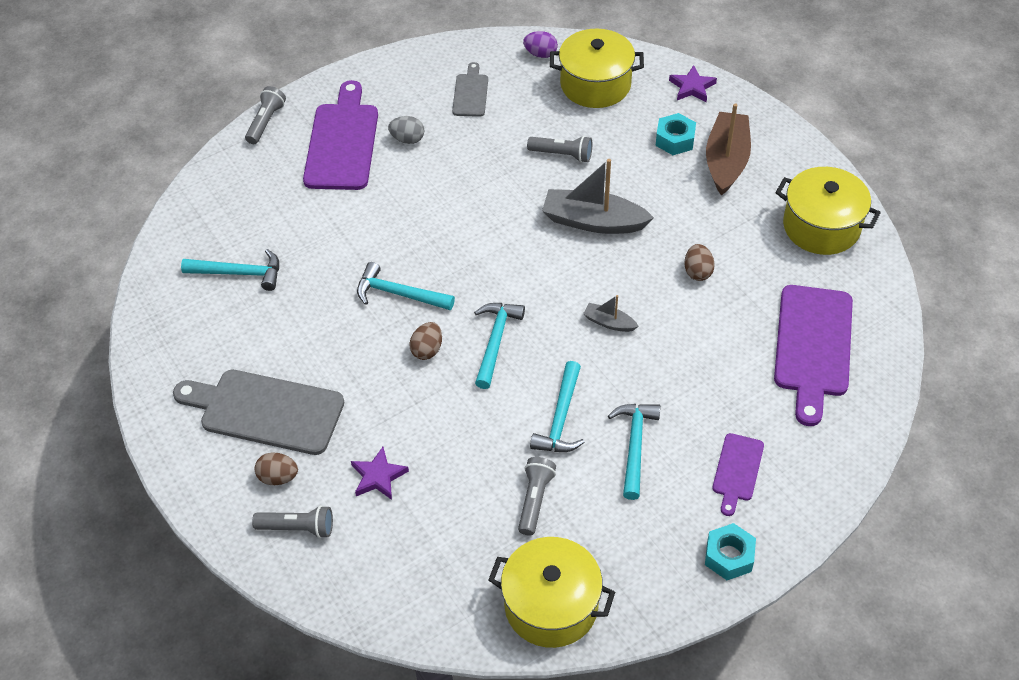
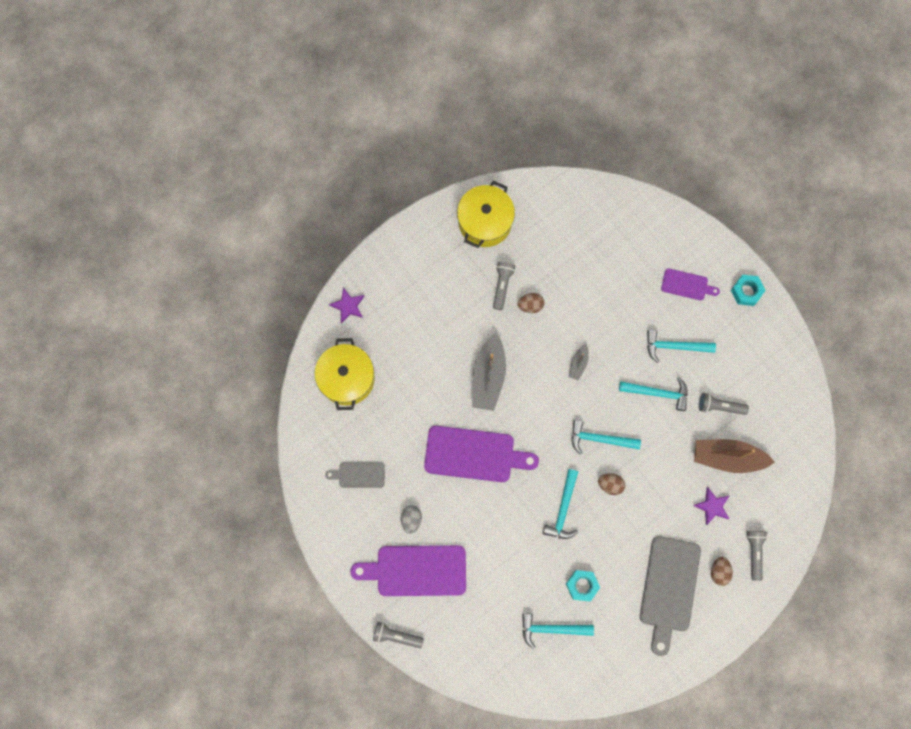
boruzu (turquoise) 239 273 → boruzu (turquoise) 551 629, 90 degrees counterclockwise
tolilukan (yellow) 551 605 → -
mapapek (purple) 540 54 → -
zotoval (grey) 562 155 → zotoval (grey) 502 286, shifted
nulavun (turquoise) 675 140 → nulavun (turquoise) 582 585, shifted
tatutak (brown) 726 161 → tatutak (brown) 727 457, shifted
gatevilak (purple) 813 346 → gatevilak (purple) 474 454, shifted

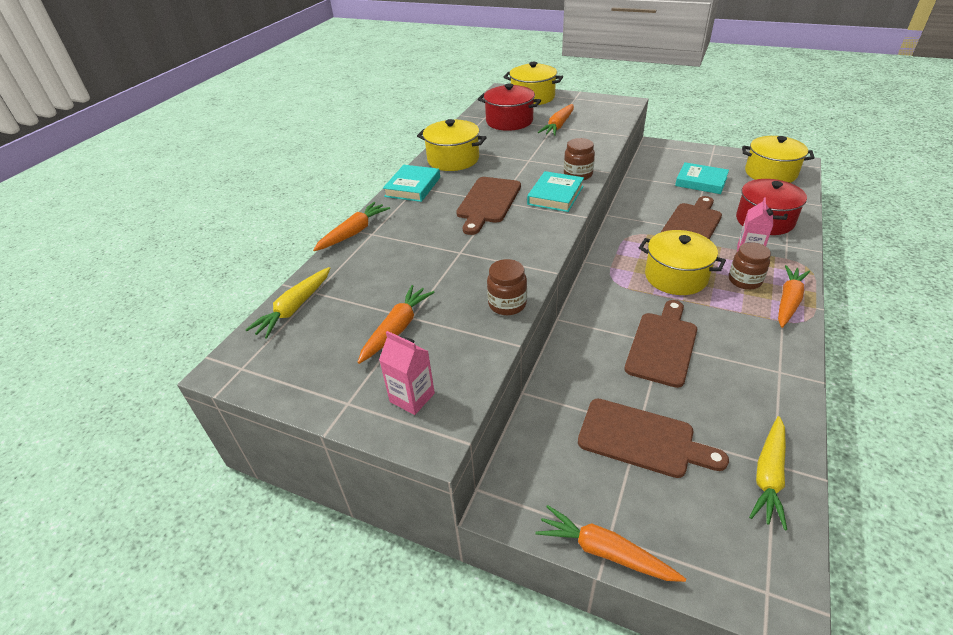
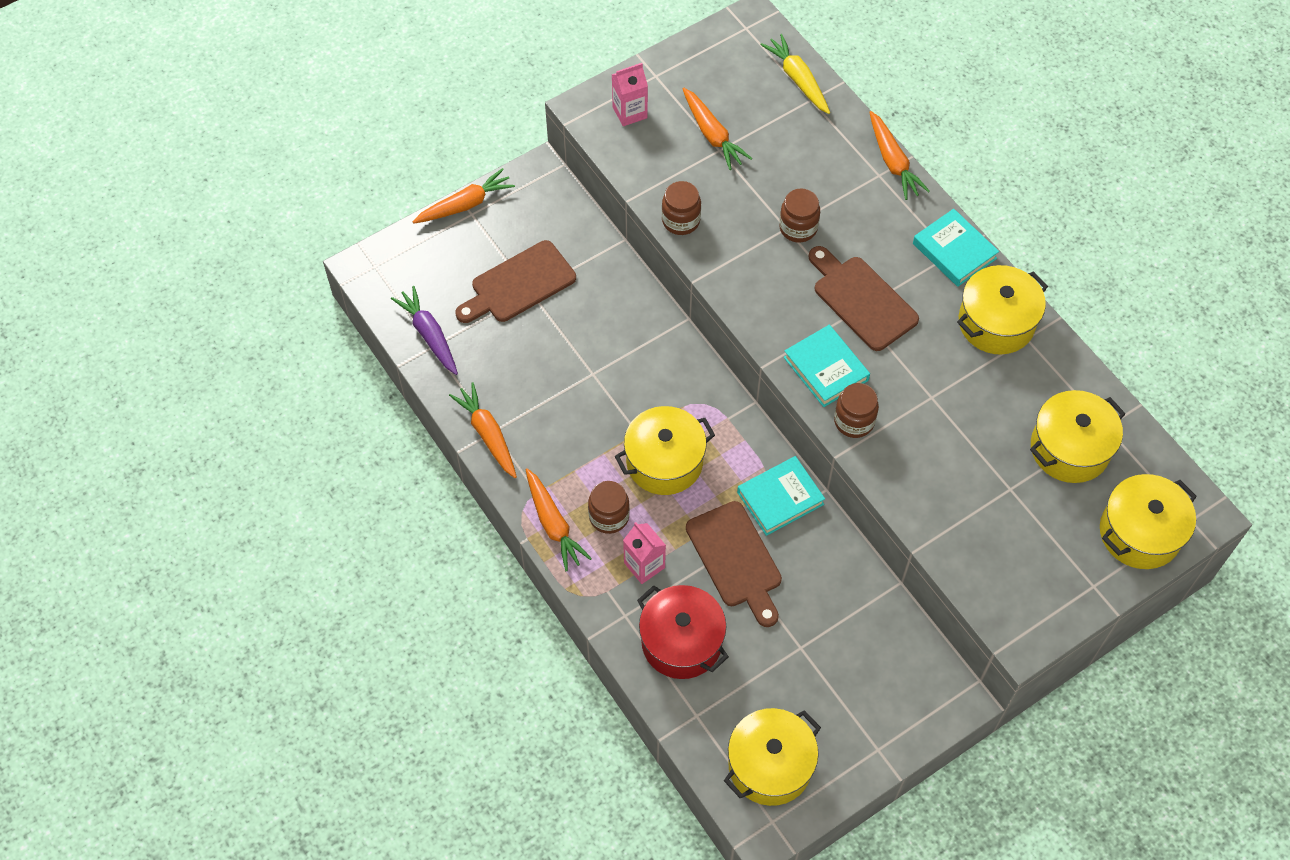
tolilukan (red) 509 121 → tolilukan (yellow) 1069 449
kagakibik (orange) 558 126 → kagakibik (orange) 487 434, shifted
gatevilak (brown) 662 345 → -
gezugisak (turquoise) 701 181 → gezugisak (turquoise) 780 498, shifted
kagakibik (yellow) 769 476 → kagakibik (purple) 429 335
- → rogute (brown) 798 228

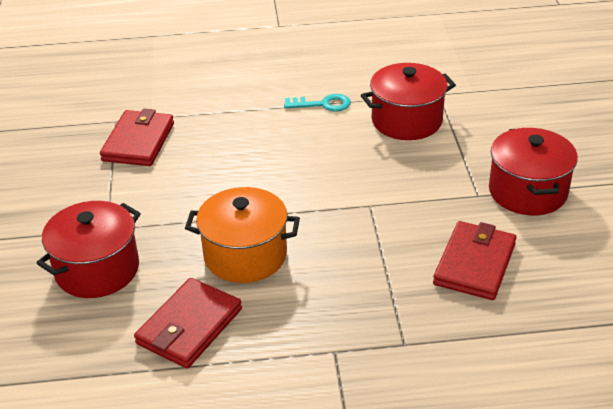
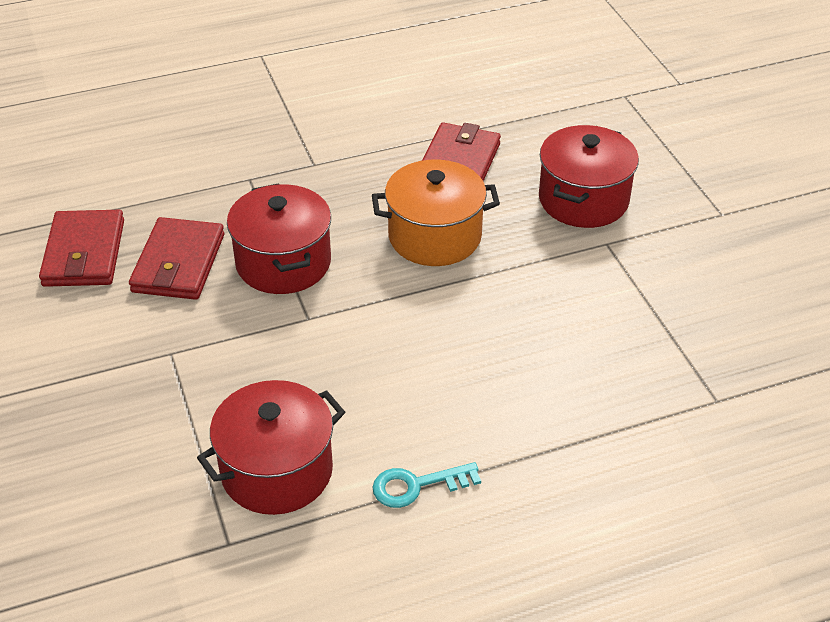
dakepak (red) 138 142 → dakepak (red) 84 253, shifted
tolilukan (red) 527 191 → tolilukan (red) 283 263, shifted

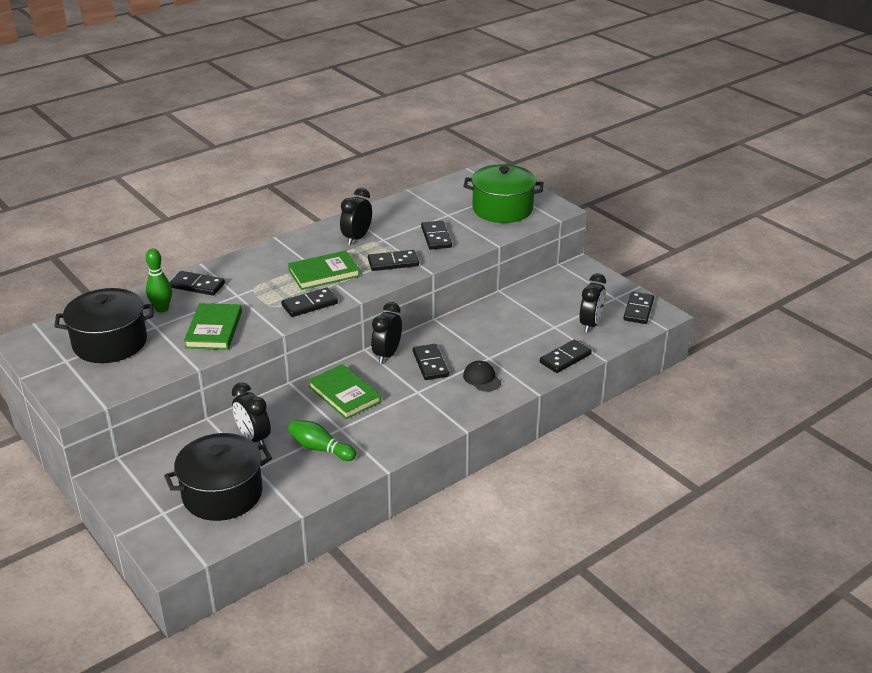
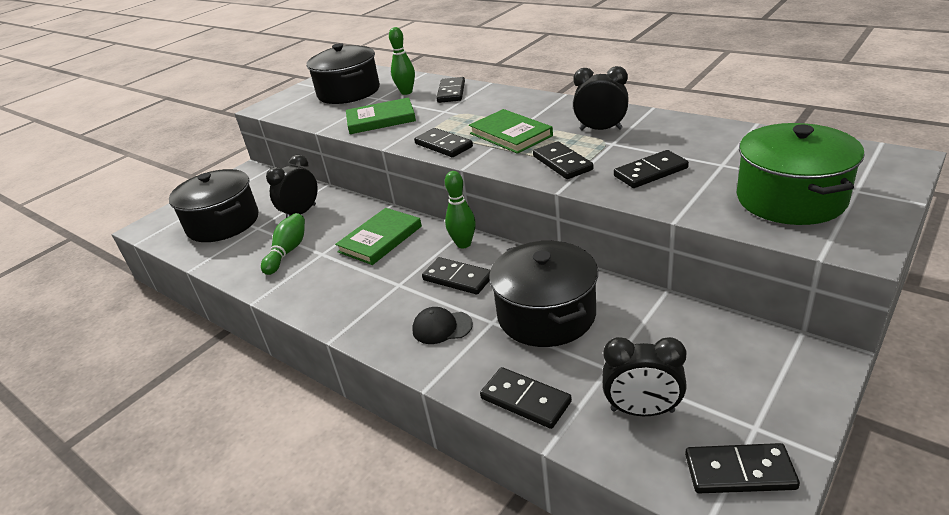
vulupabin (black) 387 354 → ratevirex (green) 463 244
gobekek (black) 430 364 → gobekek (black) 457 278, 60 degrees clockwise
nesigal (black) 482 378 → nesigal (black) 442 327, 135 degrees counterclockwise
- → tolilukan (black) 546 315

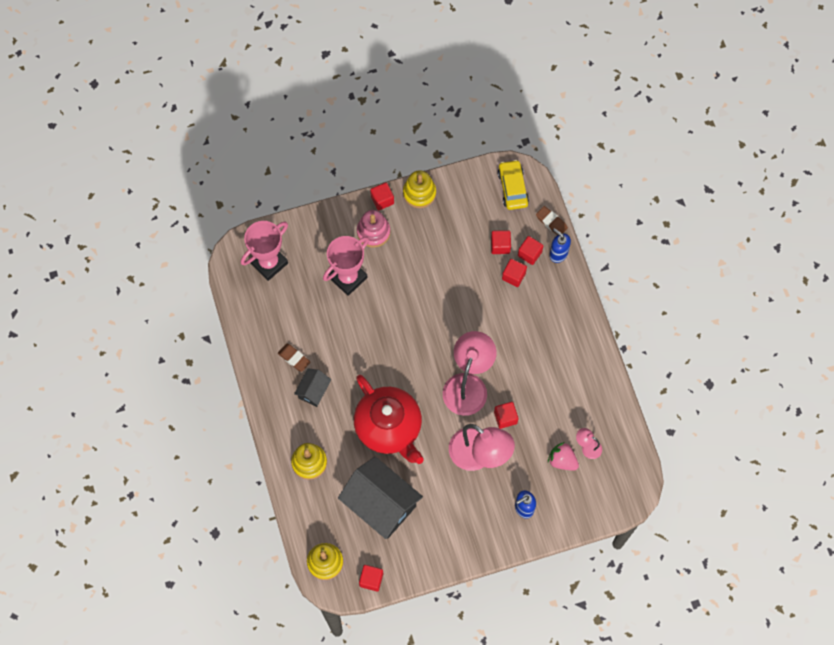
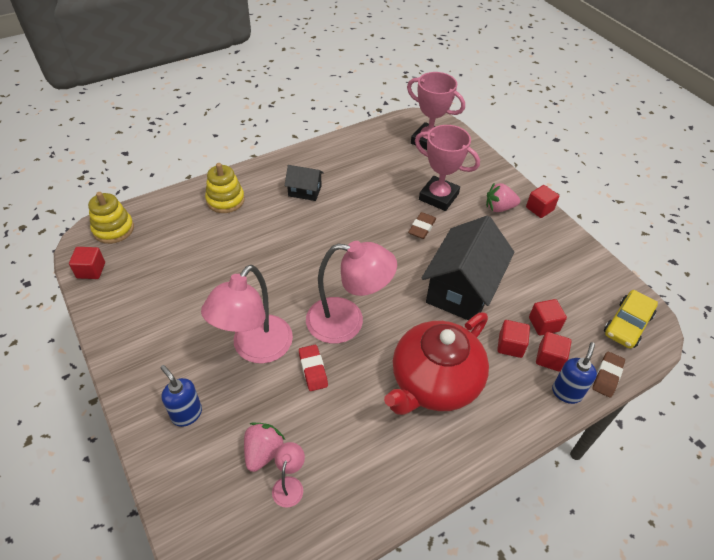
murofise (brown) 294 358 → murofise (brown) 422 228, shifted
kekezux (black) 381 504 → kekezux (black) 462 289, shifted
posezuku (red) 389 428 → posezuku (red) 434 383, shifted
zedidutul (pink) 373 232 → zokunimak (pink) 499 208
zedidutul (yellow) 419 193 → -
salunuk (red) 505 417 → murofise (red) 313 369
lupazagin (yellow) 512 188 → lupazagin (yellow) 627 324, 150 degrees clockwise

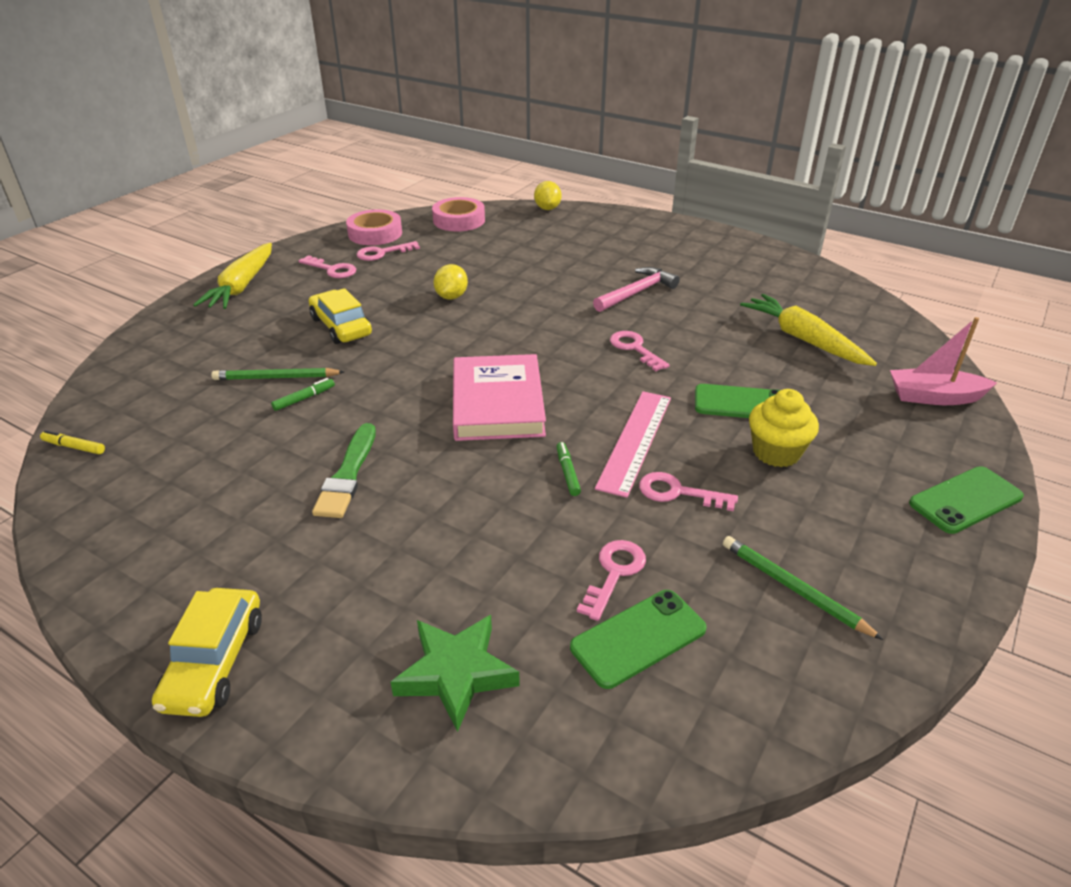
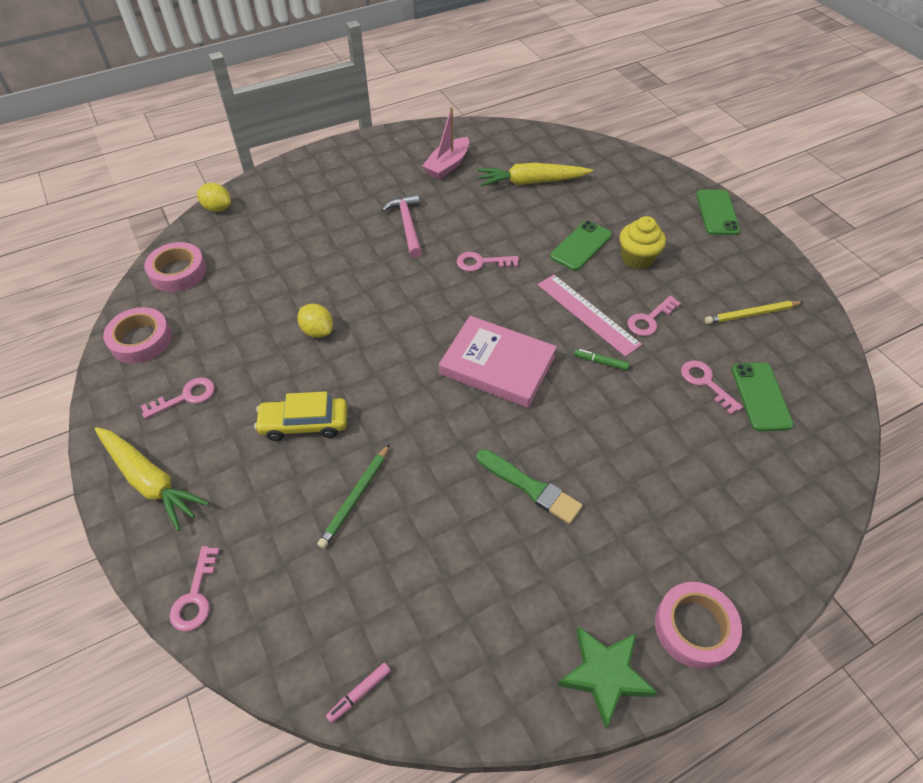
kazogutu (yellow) 74 447 → kazogutu (pink) 360 693
lupazagin (yellow) 214 662 → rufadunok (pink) 694 627
kazogutu (green) 304 399 → -
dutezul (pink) 382 253 → dutezul (pink) 195 596, shifted
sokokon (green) 456 673 → sokokon (green) 604 675, shifted
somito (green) 794 589 → somito (yellow) 751 314
tatutak (pink) 934 397 → tatutak (pink) 447 165, shifted

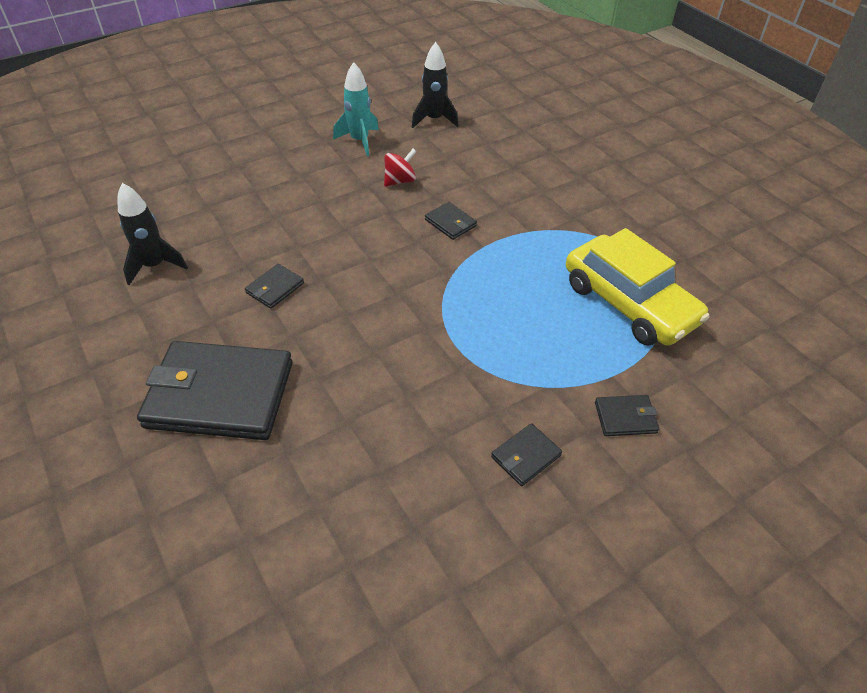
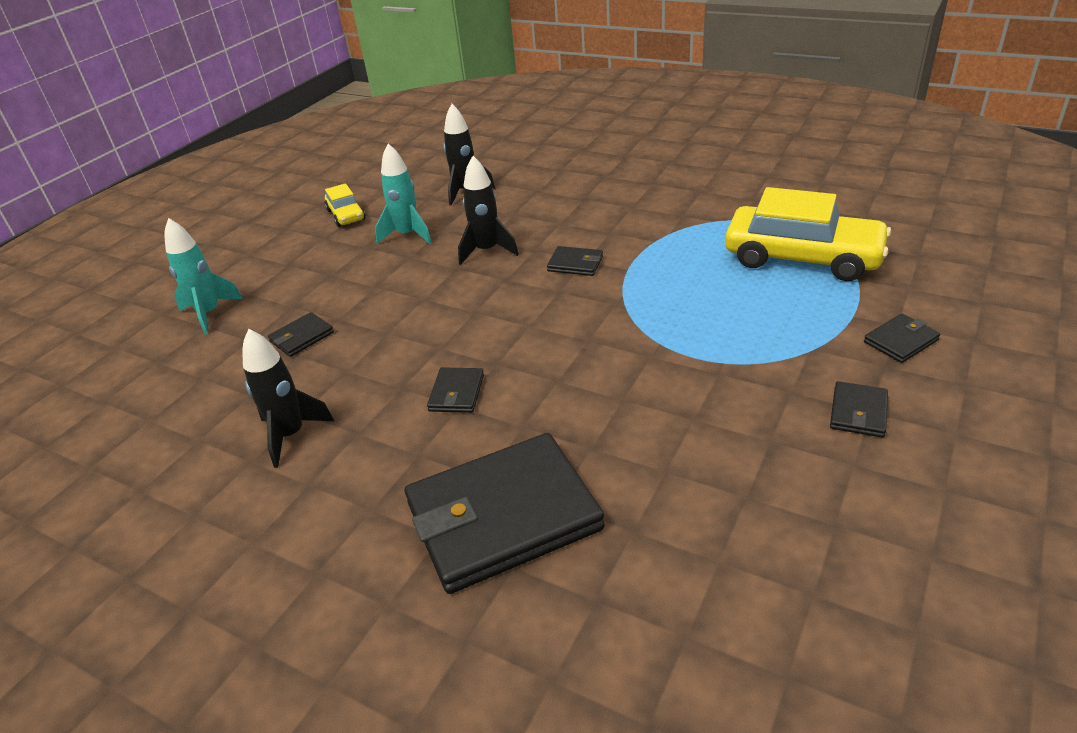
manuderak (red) 400 181 → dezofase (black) 487 251
- → dezofase (turquoise) 209 314
- → dakepak (black) 302 337
- → lupazagin (yellow) 346 215

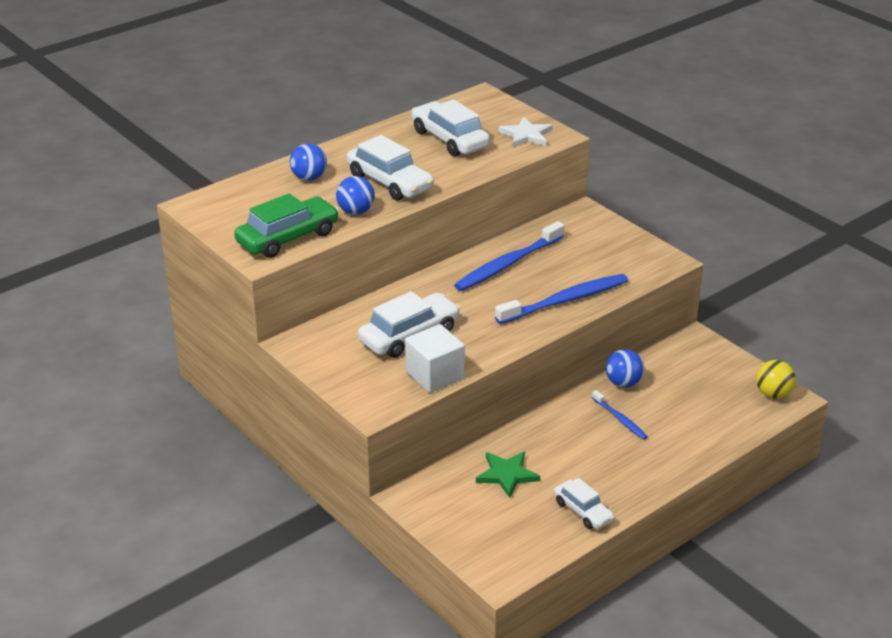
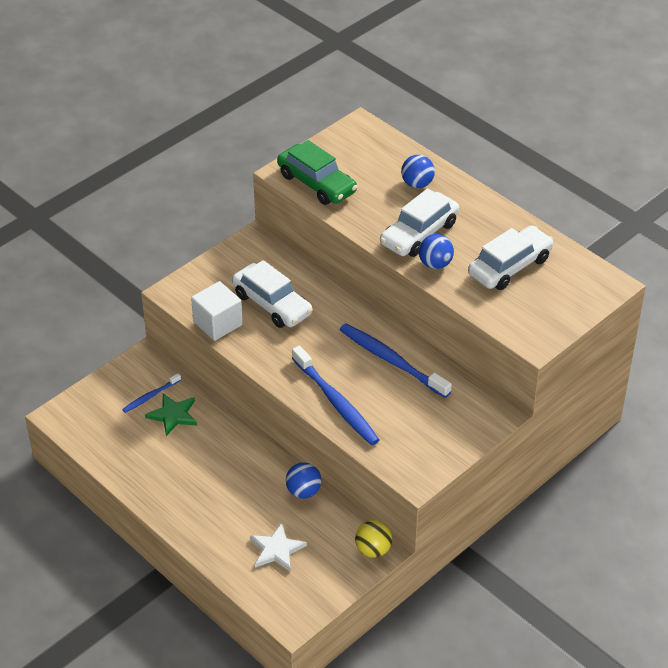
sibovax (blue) 356 211 → sibovax (blue) 435 264, shifted
sokokon (white) 526 135 → sokokon (white) 276 550, shifted
lupazagin (white) 583 511 → -
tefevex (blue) 620 419 → tefevex (blue) 150 396, shifted
sibovax (yellow) 773 394 → sibovax (yellow) 373 550, shifted

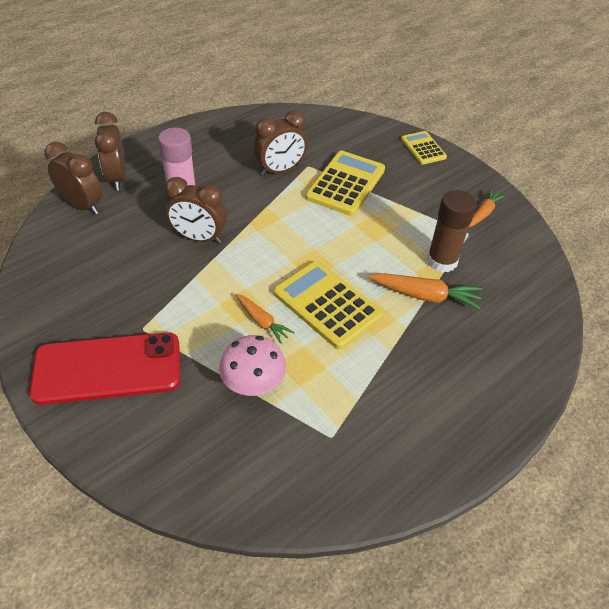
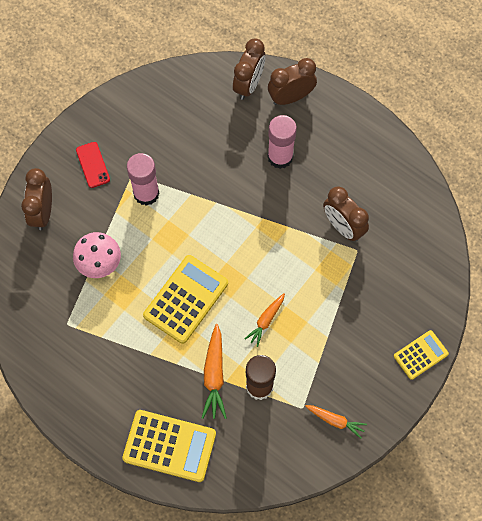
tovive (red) 107 369 → tovive (red) 92 165, x0.46
vulupabin (brown) 199 238 → vulupabin (brown) 43 212, shifted
kagakibik (orange) 262 322 → kagakibik (orange) 266 321, shifted
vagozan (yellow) 345 184 → vagozan (yellow) 169 445, shifted
- → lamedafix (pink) 146 193

